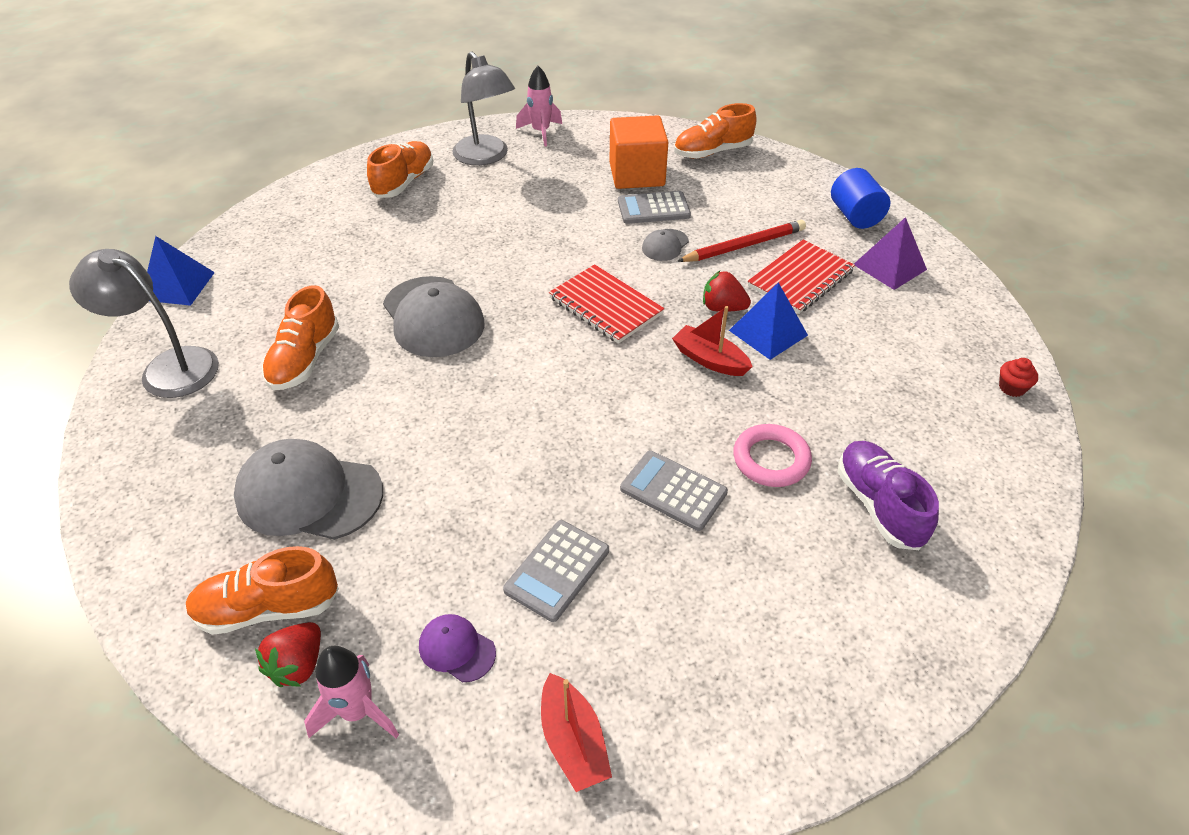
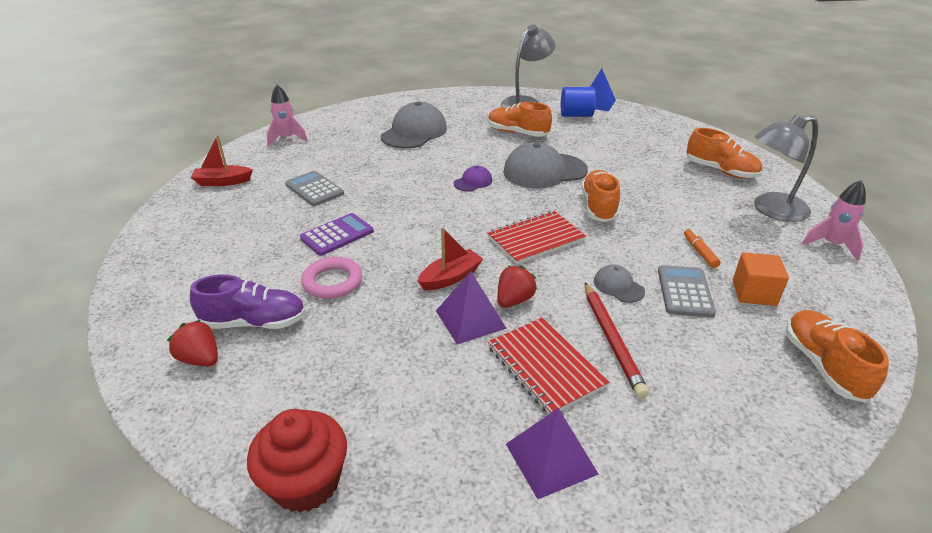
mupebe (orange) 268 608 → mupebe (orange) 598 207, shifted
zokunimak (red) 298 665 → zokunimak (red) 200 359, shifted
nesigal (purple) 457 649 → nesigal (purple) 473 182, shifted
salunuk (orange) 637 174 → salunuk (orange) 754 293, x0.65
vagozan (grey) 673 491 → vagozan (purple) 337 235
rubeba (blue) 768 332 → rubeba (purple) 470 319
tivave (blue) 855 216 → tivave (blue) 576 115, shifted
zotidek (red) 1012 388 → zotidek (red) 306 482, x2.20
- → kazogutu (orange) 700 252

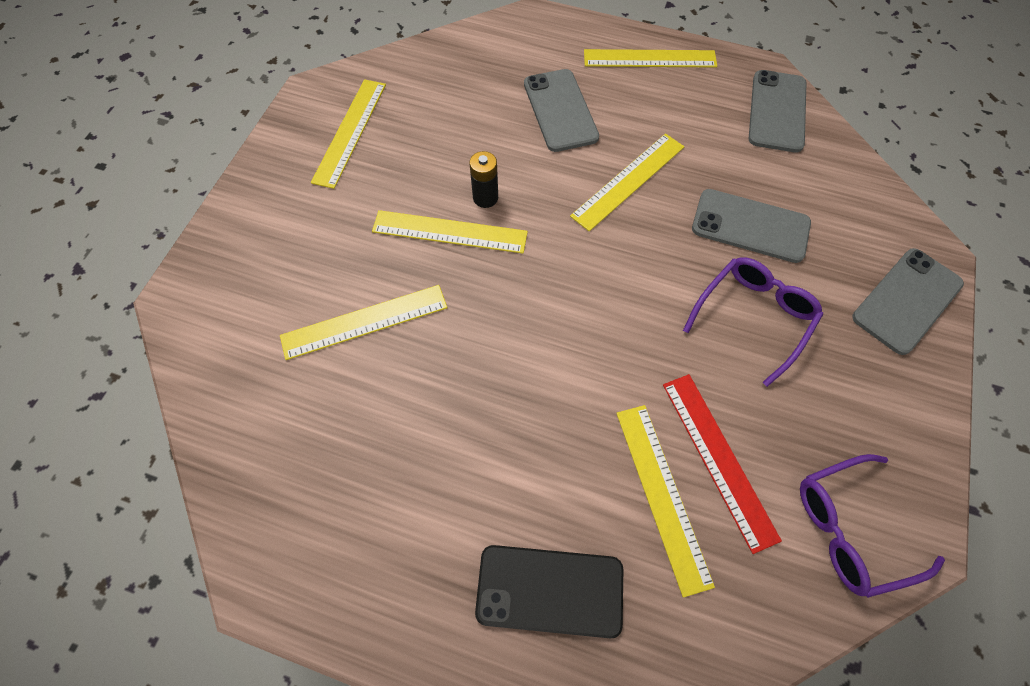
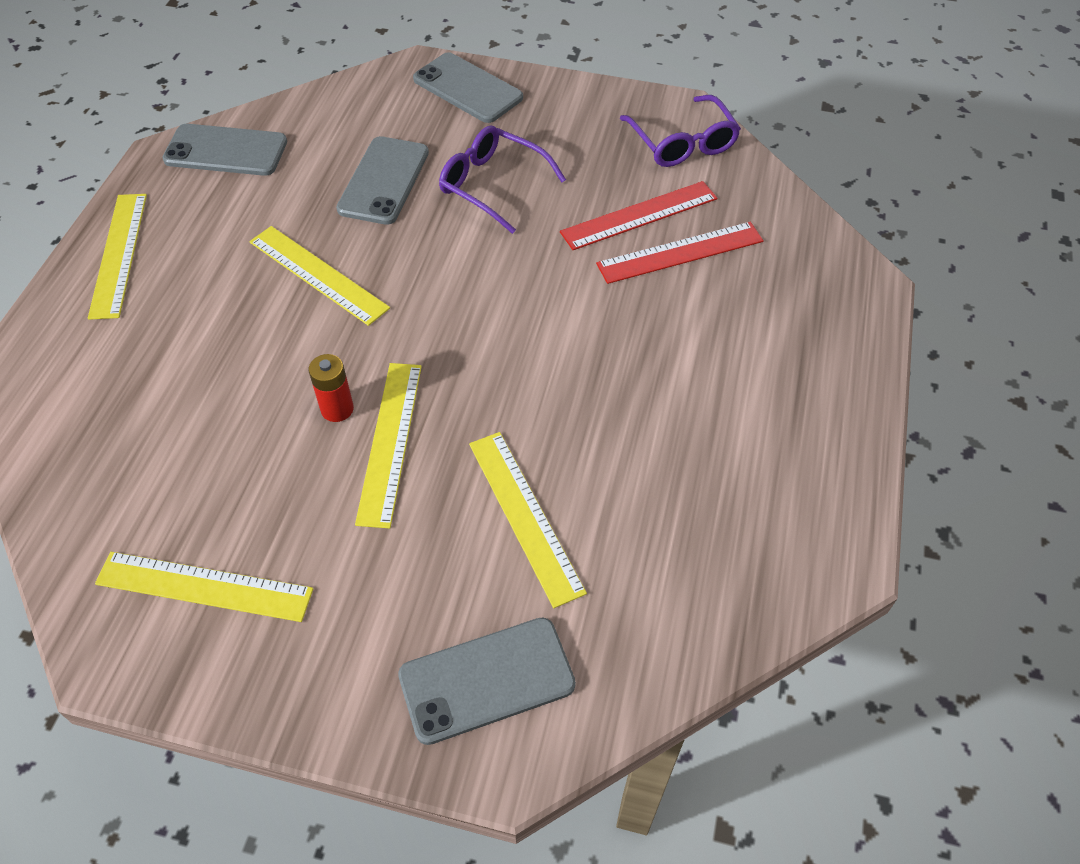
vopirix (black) 485 198 → vopirix (red) 337 409
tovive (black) 550 590 → -
tovive (grey) 560 110 → tovive (grey) 486 680, shifted
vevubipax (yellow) 662 495 → vevubipax (red) 680 253

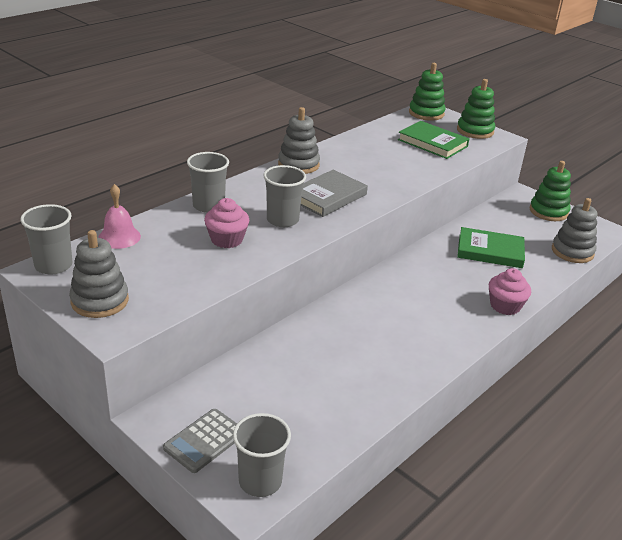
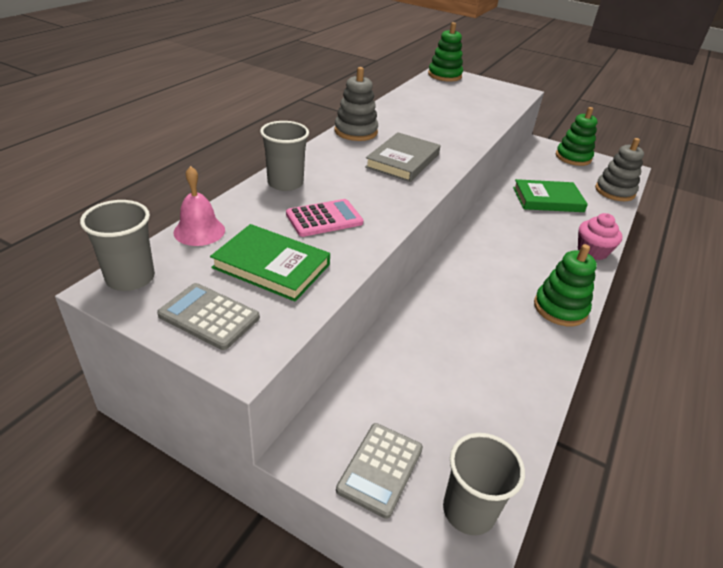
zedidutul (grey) 100 301 → vagozan (grey) 209 316
zotidek (pink) 227 239 → vagozan (pink) 324 219
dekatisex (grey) 282 220 → -
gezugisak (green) 432 143 → gezugisak (green) 271 266, shifted
zedidutul (green) 475 131 → zedidutul (green) 560 308, shifted

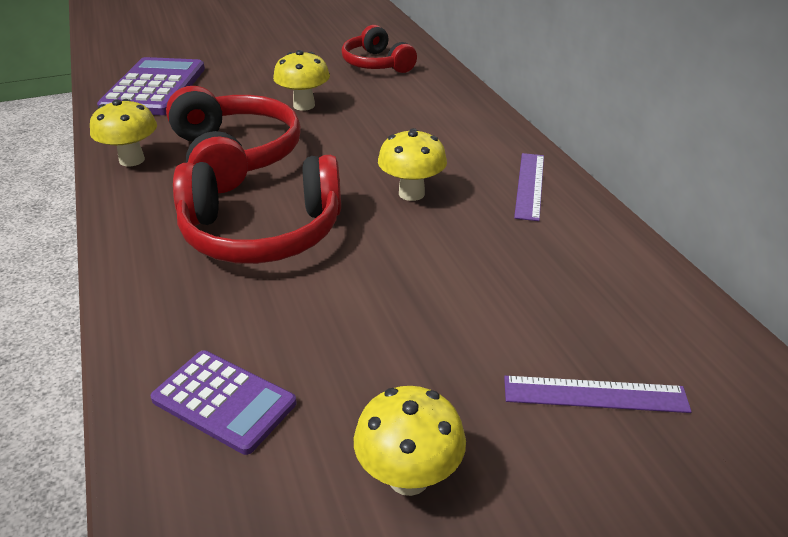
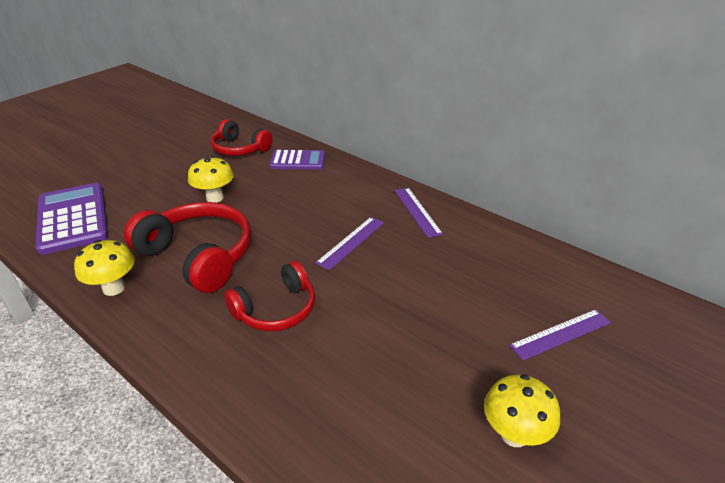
vagozan (purple) 224 401 → vagozan (purple) 297 161, shifted
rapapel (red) 262 233 → rapapel (red) 276 309, x0.65
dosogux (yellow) 411 193 → vevubipax (purple) 351 242

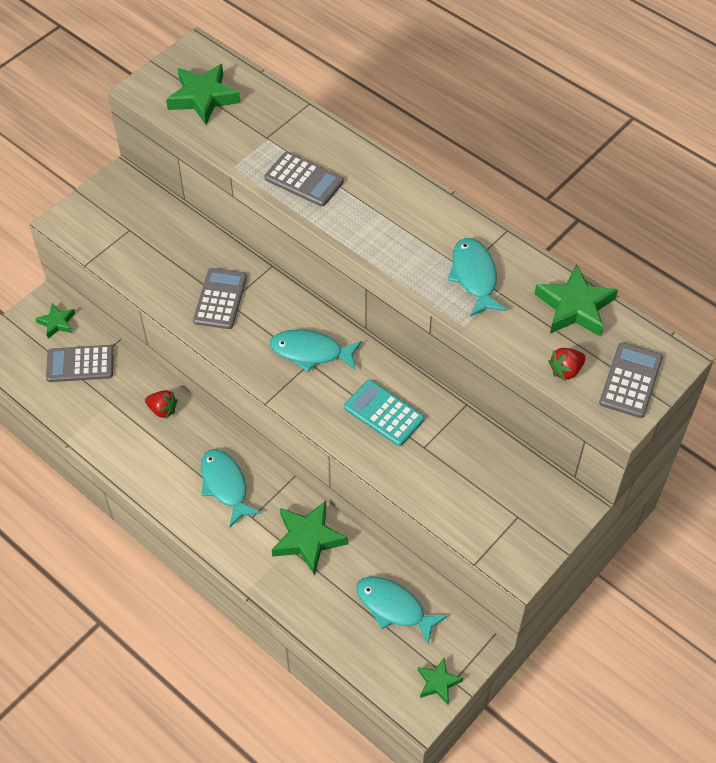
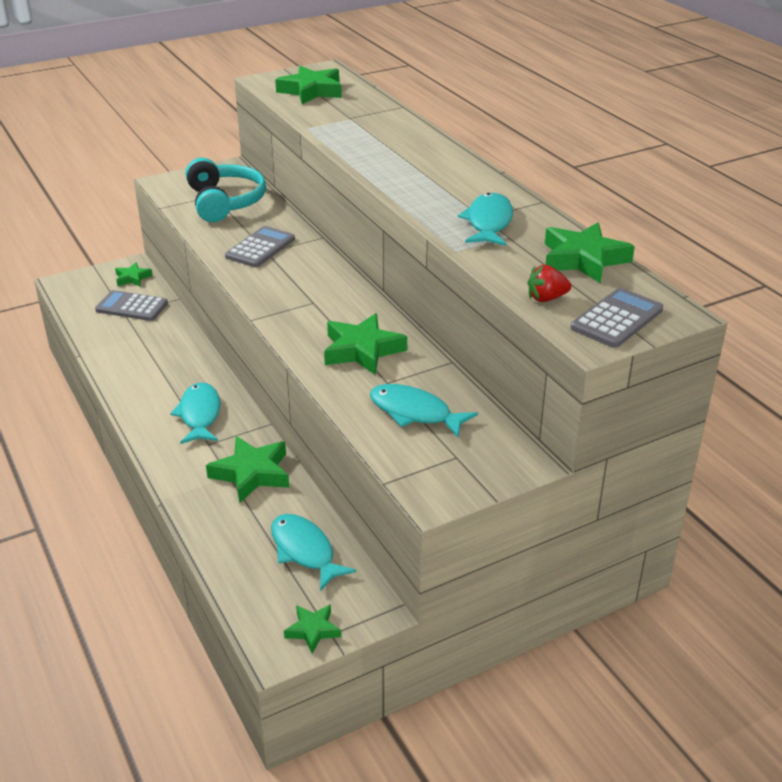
zokunimak (red) 162 410 → -
vagozan (grey) 304 180 → -
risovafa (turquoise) 311 352 → risovafa (turquoise) 414 412, shifted
vagozan (turquoise) 384 413 → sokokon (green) 362 350
- → rapapel (turquoise) 224 202

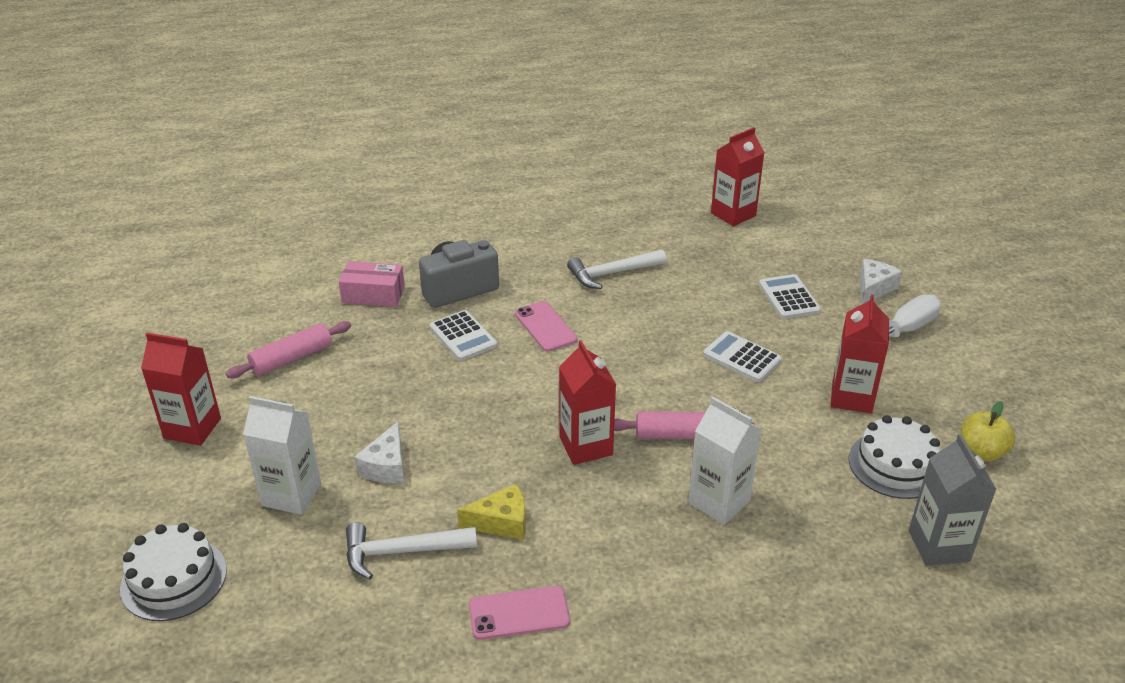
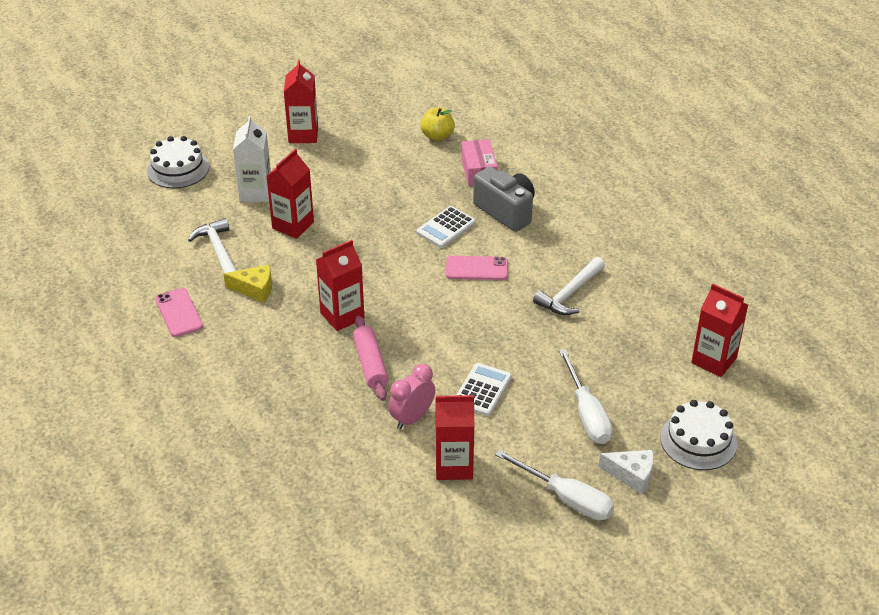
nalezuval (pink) 292 358 → -
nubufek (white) 386 466 → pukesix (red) 293 225
nubufek (yellow) 502 522 → nubufek (yellow) 255 289, 60 degrees counterclockwise
tovive (pink) 545 327 → tovive (pink) 477 268, 45 degrees clockwise
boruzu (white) 612 273 → boruzu (white) 570 293, 105 degrees counterclockwise
pukesix (white) 719 501 → -
vagozan (white) 789 297 → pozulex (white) 587 413
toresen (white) 895 465 → toresen (white) 698 440, shifted
pukesix (grey) 939 546 → -
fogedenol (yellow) 981 452 → fogedenol (yellow) 437 136, shifted
- → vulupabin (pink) 412 418

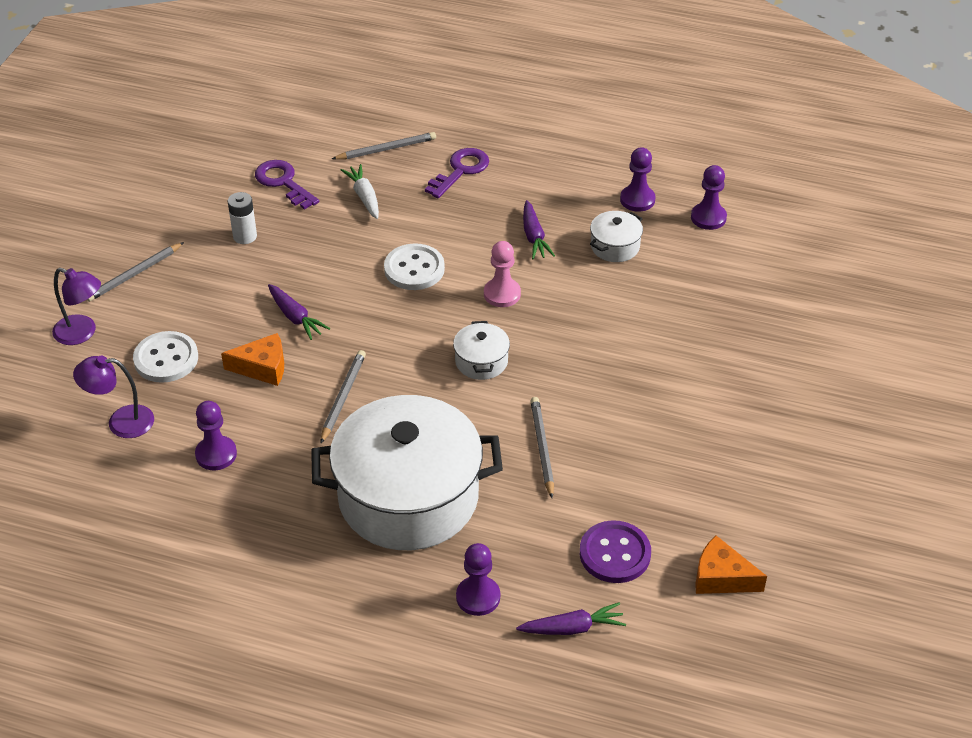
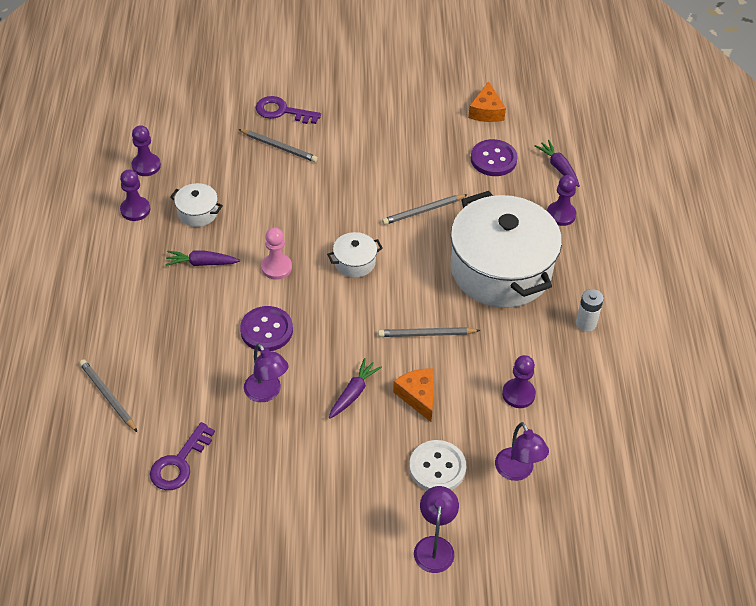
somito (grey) 134 274 → somito (grey) 279 147, shifted
vopirix (white) 245 236 → vopirix (white) 586 323, shifted
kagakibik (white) 364 196 → -
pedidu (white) 414 269 → pedidu (purple) 266 330
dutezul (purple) 460 171 → dutezul (purple) 282 111, shifted
kagakibik (purple) 534 237 → kagakibik (purple) 201 263, 150 degrees counterclockwise
- → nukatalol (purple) 266 393

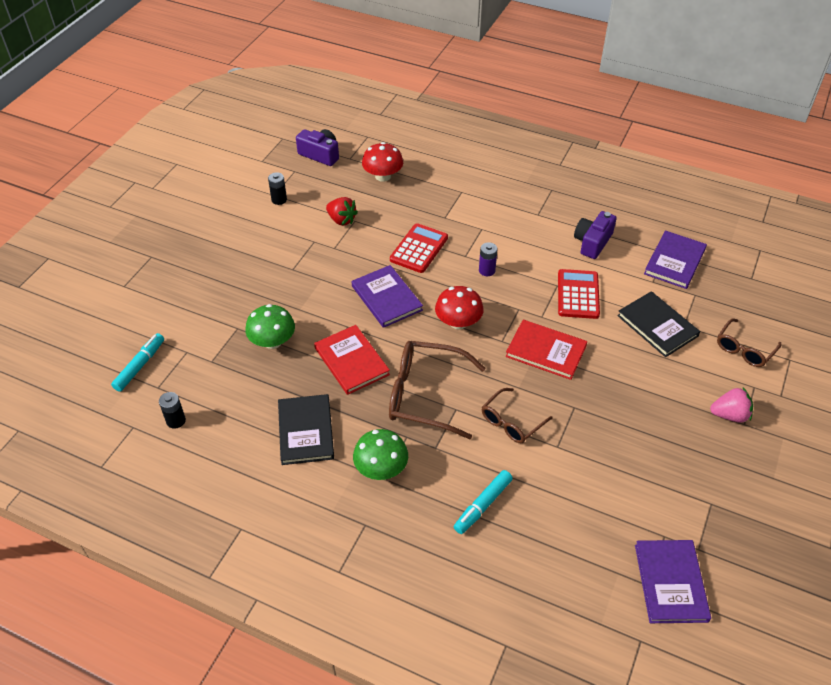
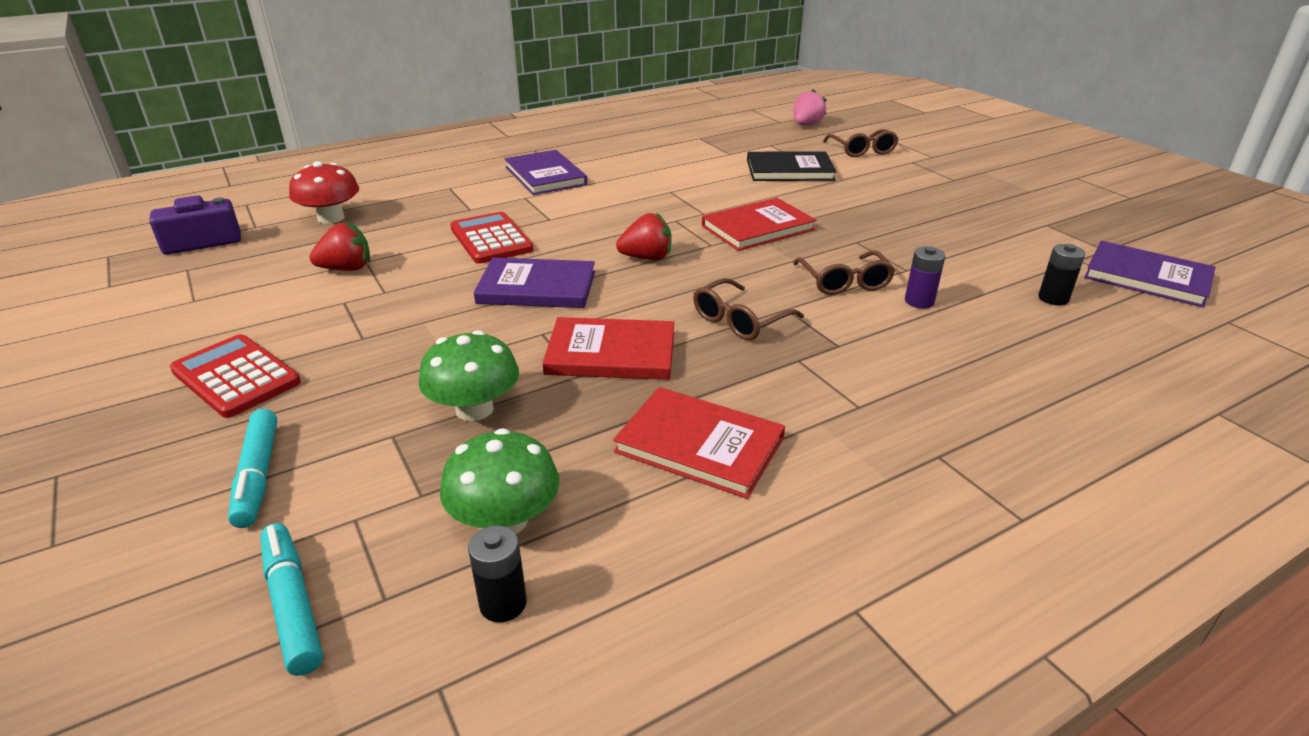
vopirix (black) 279 200 → vopirix (black) 1053 298, shifted
gezugisak (black) 306 431 → gezugisak (red) 699 445
dosogux (green) 381 468 → dosogux (green) 505 520, shifted
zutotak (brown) 425 395 → zutotak (brown) 740 320, x0.58
dosogux (red) 458 322 → zokunimak (red) 647 258
kazogutu (turquoise) 482 505 → kazogutu (turquoise) 257 476, shifted
vopirix (purple) 487 270 → vopirix (purple) 919 301, shifted
vagozan (red) 578 294 → vagozan (red) 236 377, shifted
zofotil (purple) 592 242 → -
gezugisak (purple) 674 261 → gezugisak (purple) 545 176, shifted
zokunimak (pink) 729 415 → zokunimak (pink) 806 125, shifted

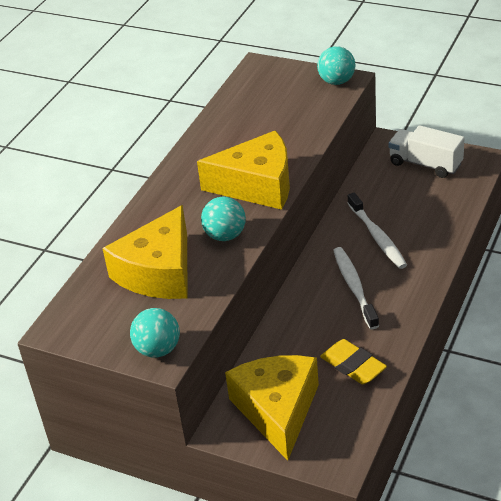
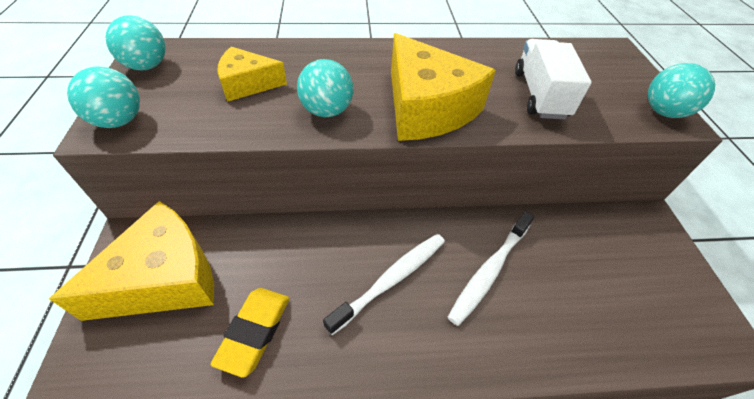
nubufek (yellow) 159 272 → nubufek (yellow) 247 84, x0.57
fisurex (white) 425 164 → fisurex (white) 539 95, shifted
- → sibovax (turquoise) 147 66

